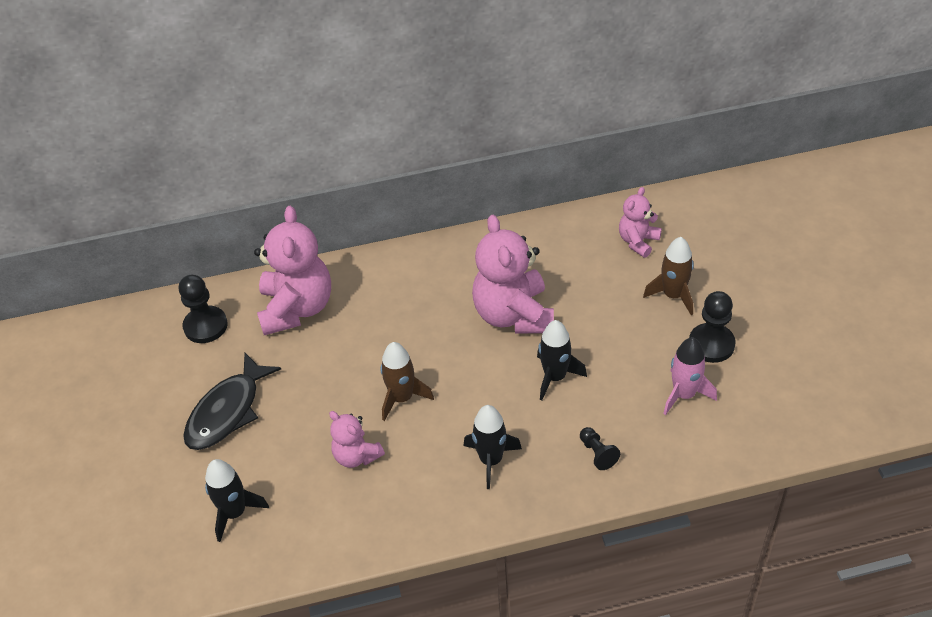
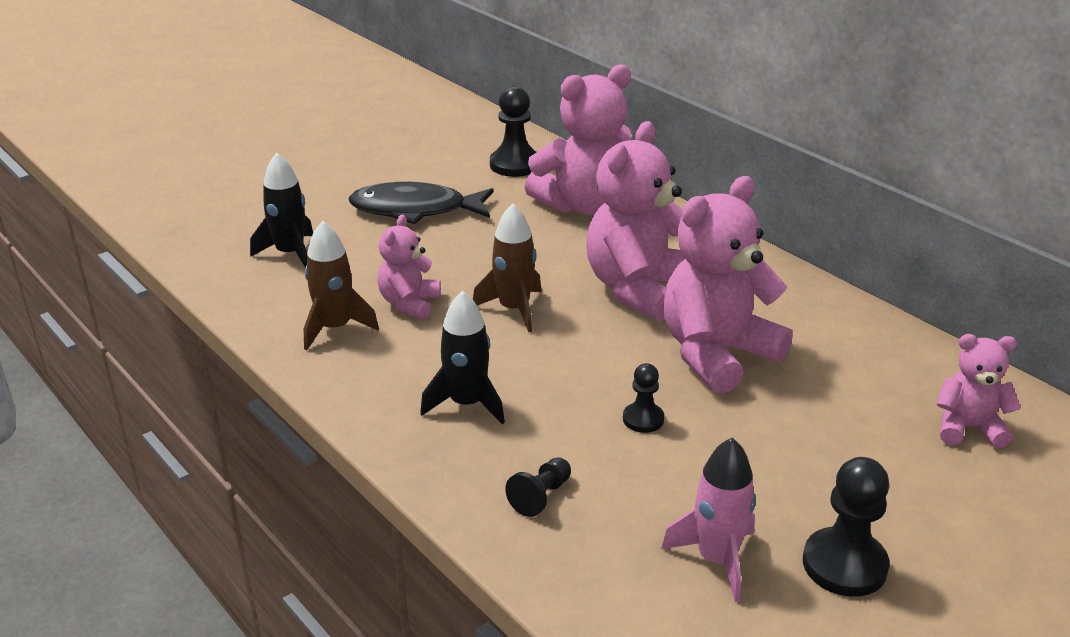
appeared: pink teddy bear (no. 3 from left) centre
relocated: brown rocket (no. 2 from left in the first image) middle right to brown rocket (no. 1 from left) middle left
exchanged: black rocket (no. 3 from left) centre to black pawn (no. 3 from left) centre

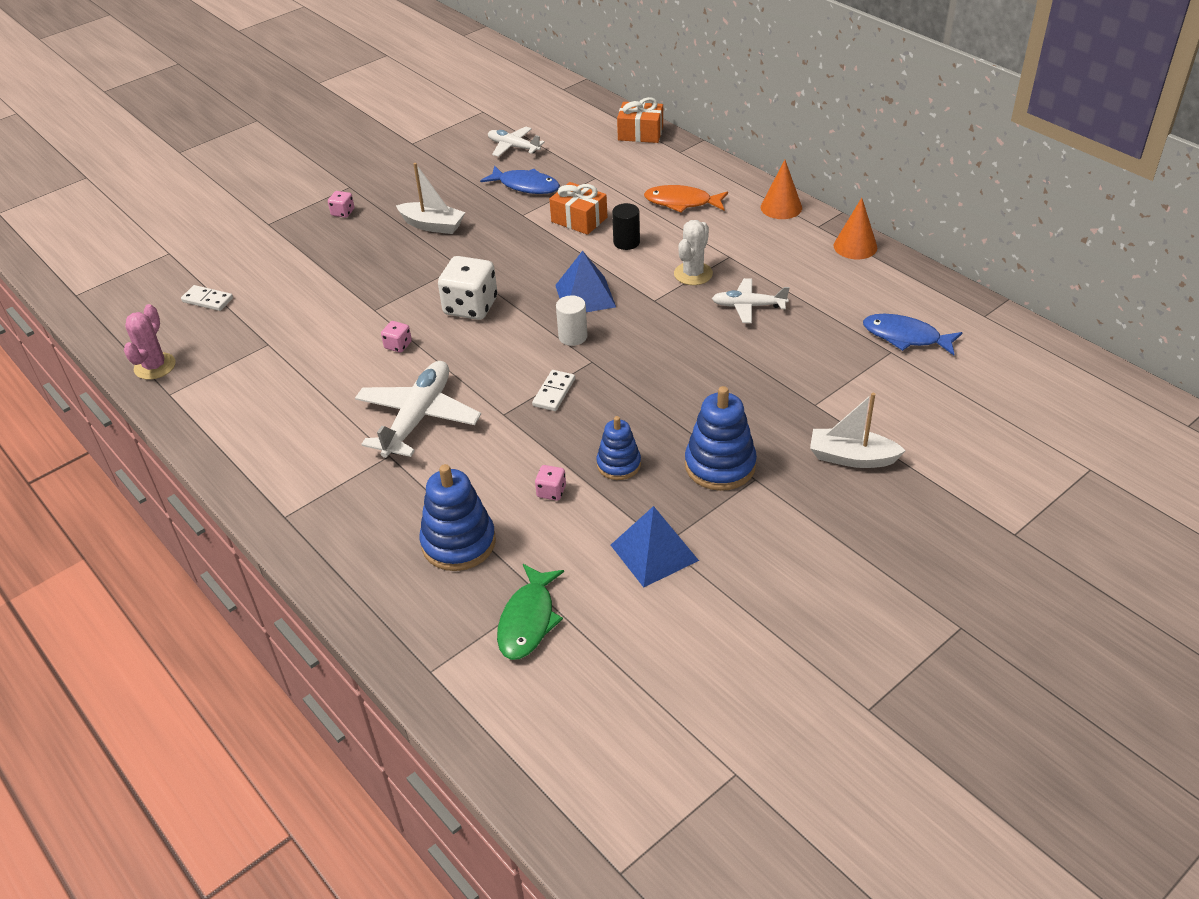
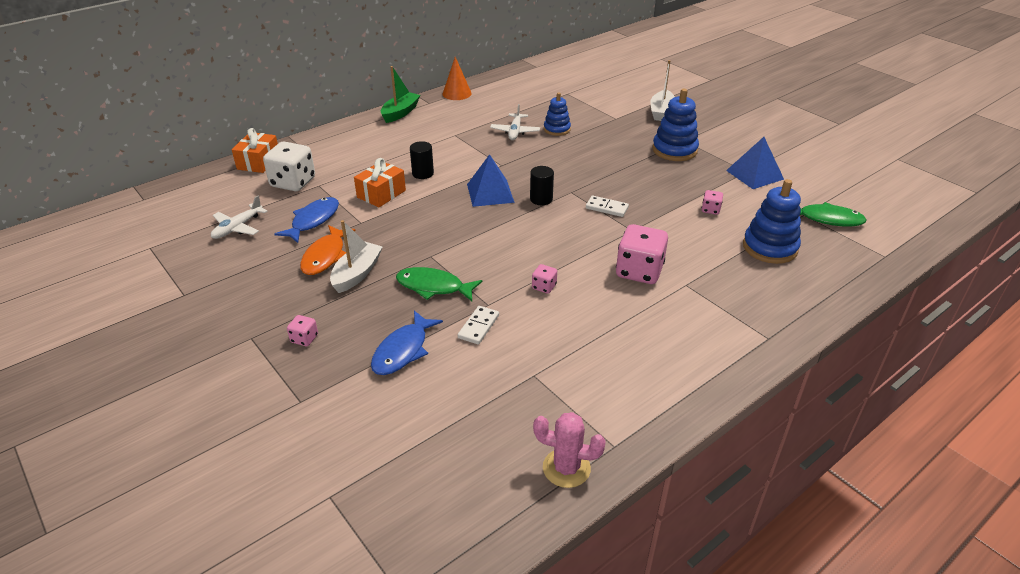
missing: white cactus top centre
appeared: green fish (no. 1 from left) centre
relocated: white domino (no. 1 from left) top left to centre; white dice top centre to top left; blue stacking toy (no. 2 from left in the first image) centre to blue stacking toy (no. 1 from left) top centre; orange fish top centre to middle left; blue fish (no. 2 from left) middle right to centre
exchanged: white plane (no. 1 from left) centre to pink dice (no. 3 from left) centre; orange cone (no. 1 from left) top centre to green boat top centre
colour: white cylinder centre to black cylinder (no. 2 from left) top centre

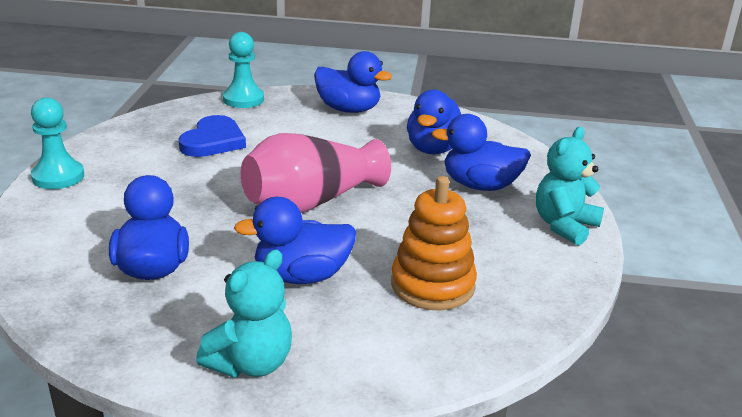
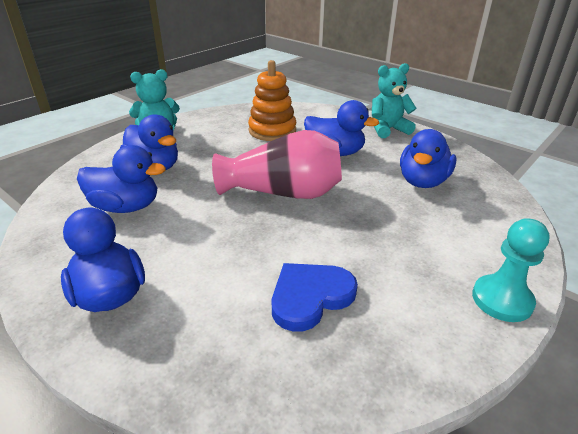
missing: turquoise pawn (no. 2 from left) top left
spun: blue duck (no. 4 from left in the first image) top centre = middle left 45 degrees clockwise

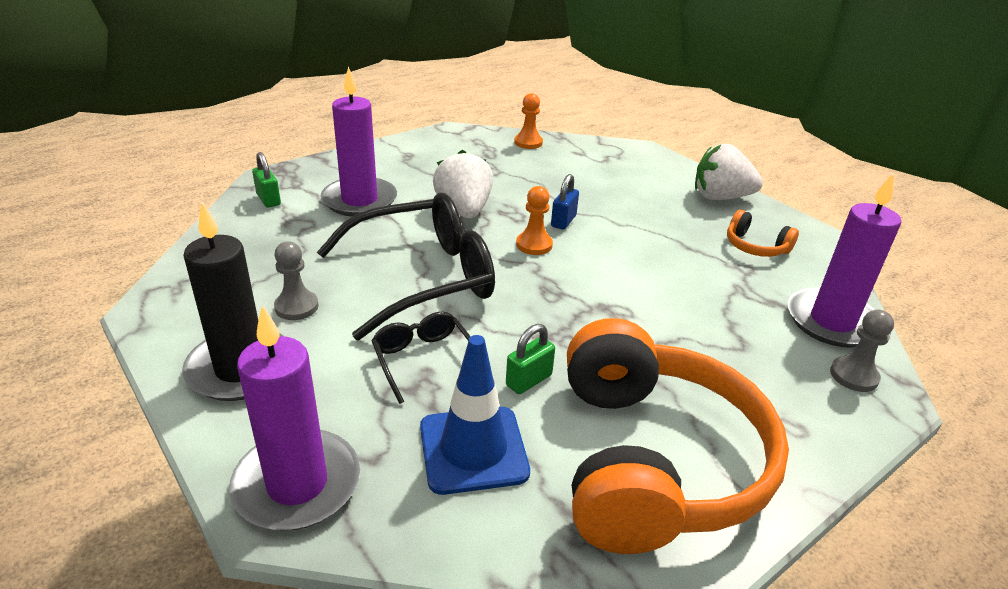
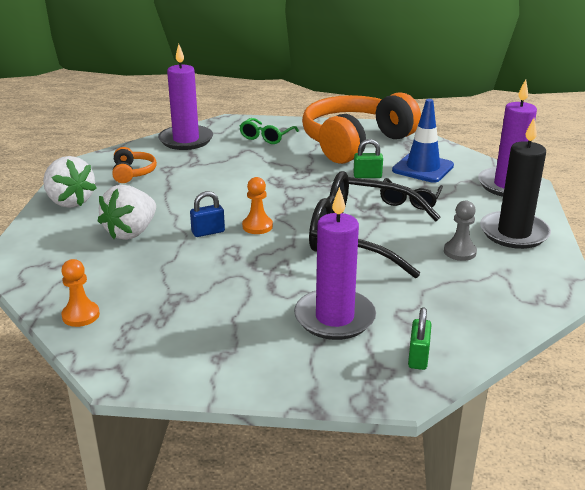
missing: grey pawn (no. 2 from left) middle right
appeared: green glasses top centre
relocated: white strawberry (no. 1 from left in the first image) top centre to white strawberry (no. 2 from left) middle left

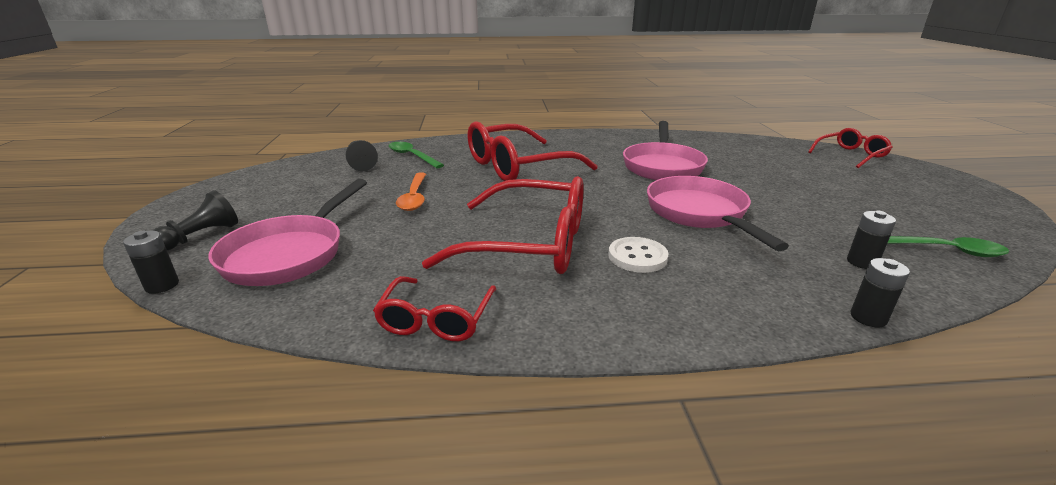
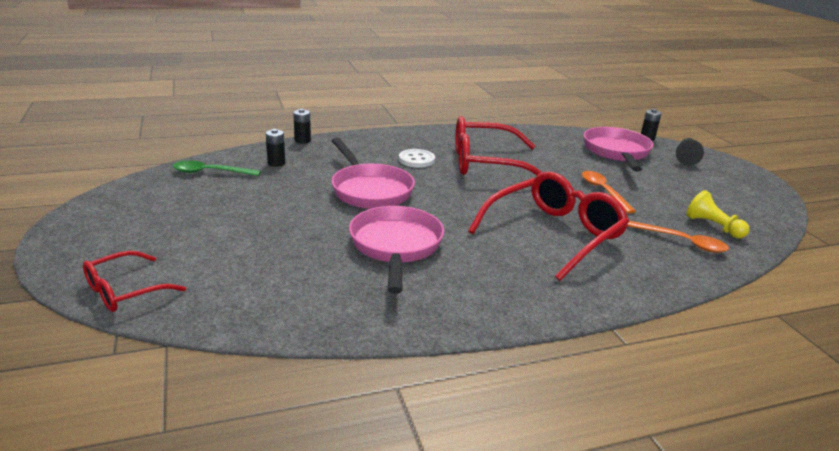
missing: red glasses (no. 1 from left) centre
colour: black pawn (no. 2 from left) top centre to yellow pawn middle right; green spoon (no. 1 from left) top centre to orange spoon (no. 2 from left) middle right

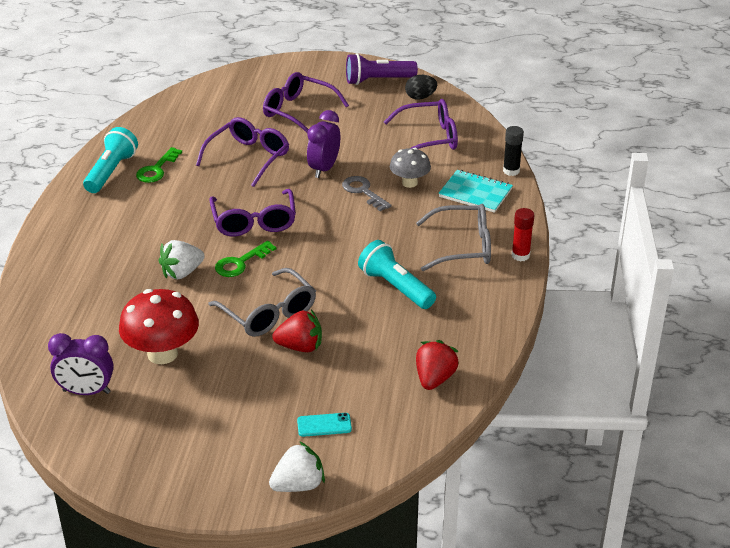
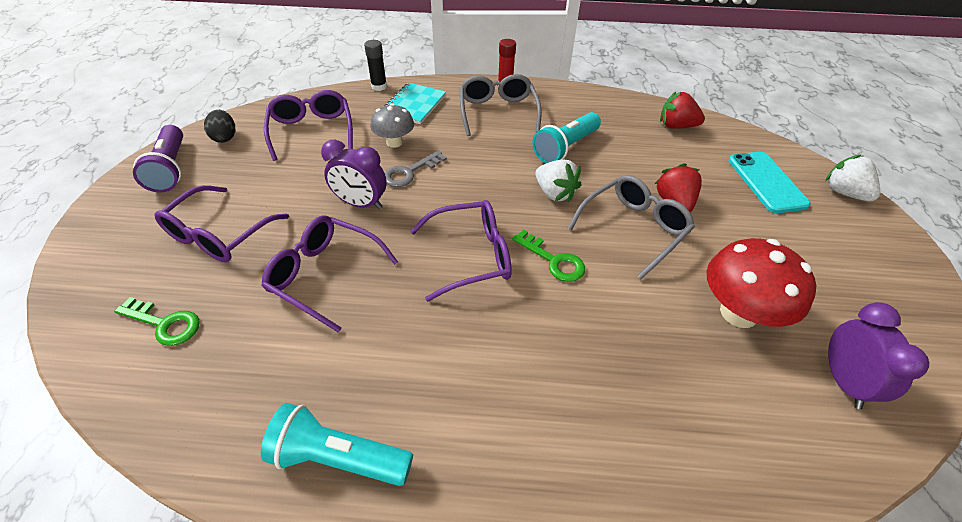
relocated: green key (no. 1 from left) top left to middle left; white strawberry (no. 1 from left) middle left to centre
size: turquoise phone bottom centre = middle right x1.84

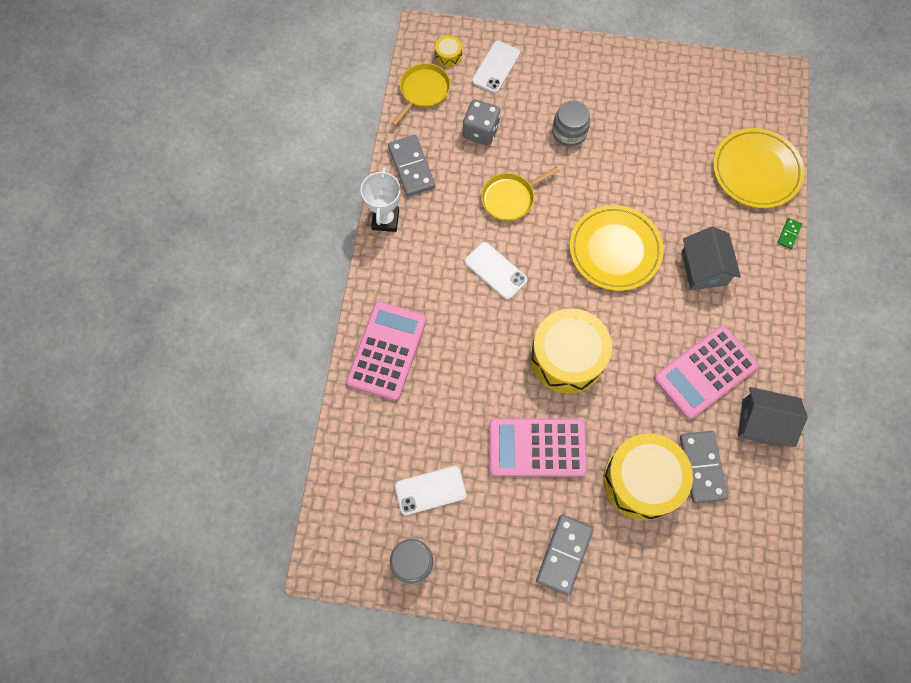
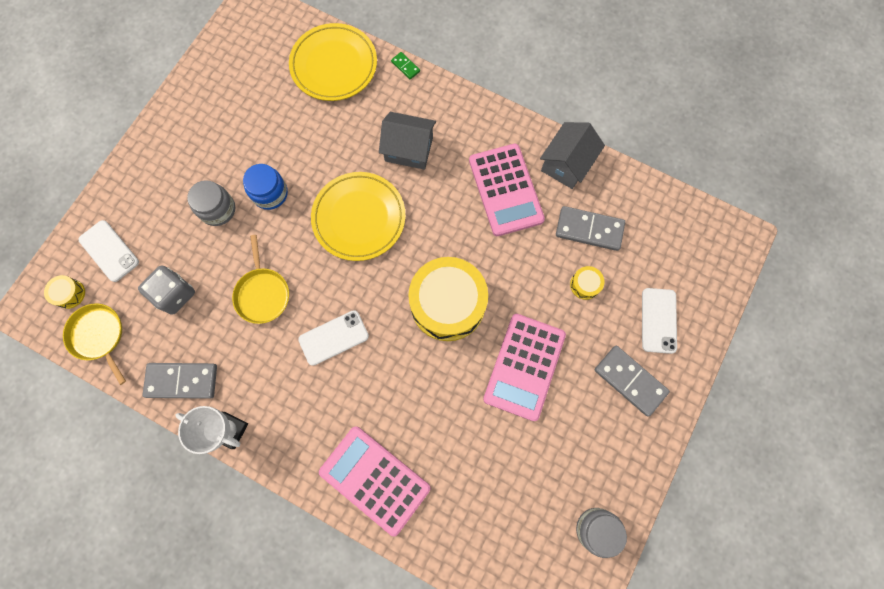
appeared: blue jar top left
relocated: white phone (no. 1 from left in the first image) bottom centre to white phone (no. 3 from left) middle right
size: yellow drum (no. 3 from left) bottom right = centre x0.41

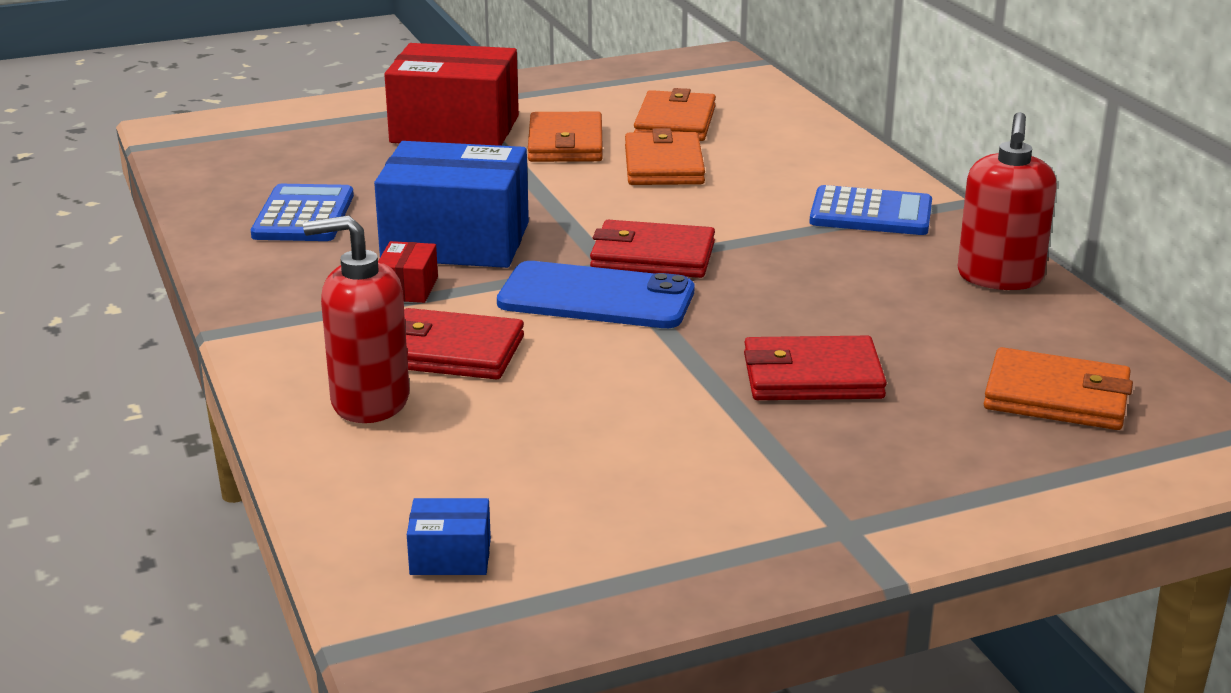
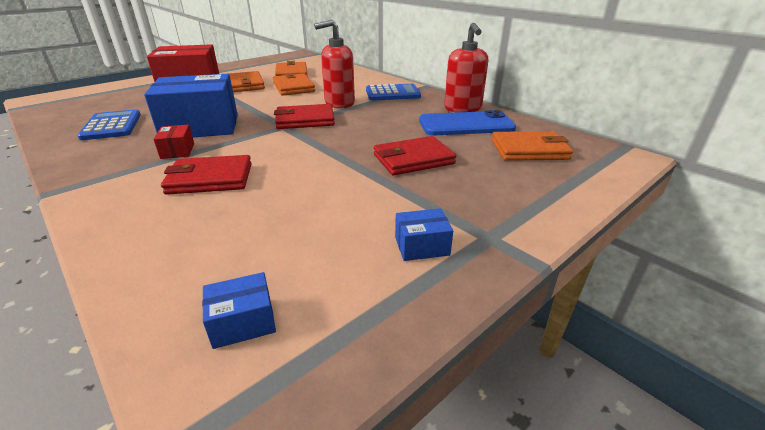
appeared: blue box (no. 3 from left) centre
relocated: red soap dispenser (no. 1 from left) middle left to top centre; blue phone centre to top centre

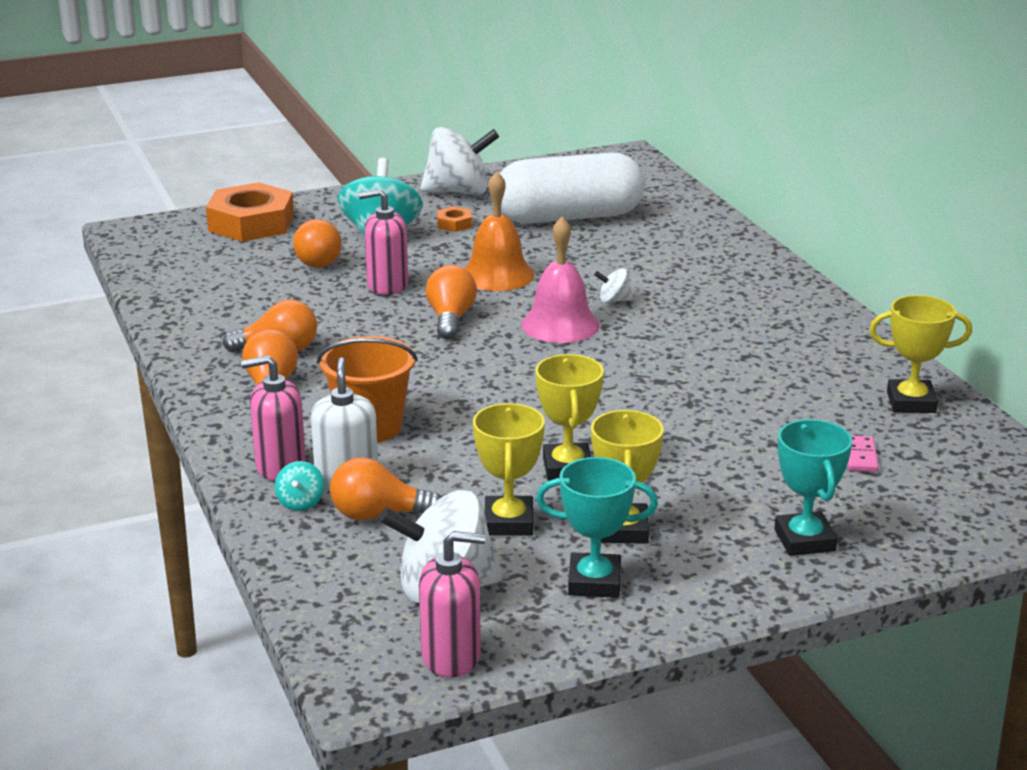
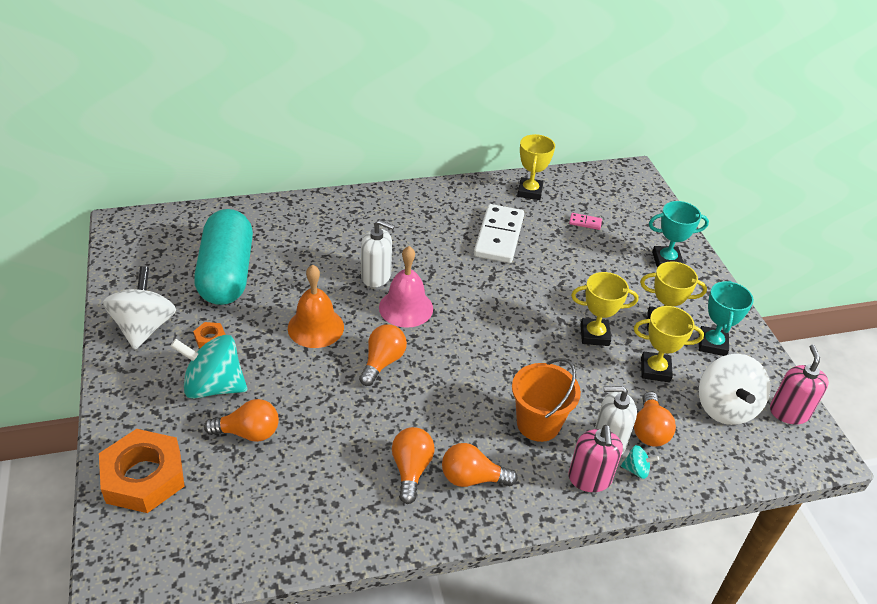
missing: pink soap dispenser (no. 2 from left) top centre
appeared: white domino centre
exchanged: white spinning top (no. 3 from left) centre to white soap dispenser (no. 1 from left) centre
colour: white capsule top centre to turquoise capsule middle left
spun: orange light bulb (no. 5 from left in the first image) centre = centre 105 degrees clockwise

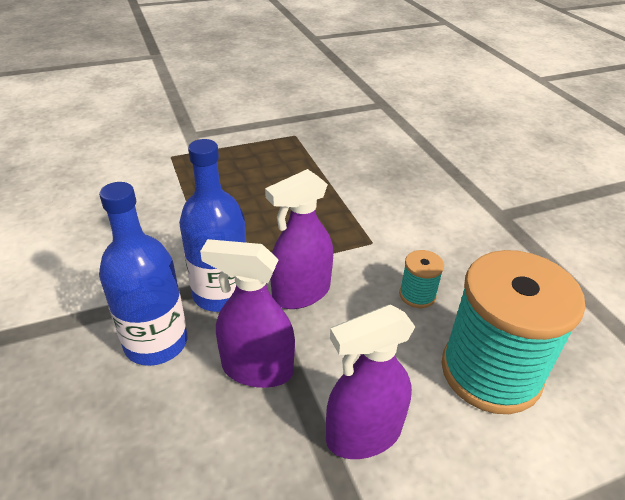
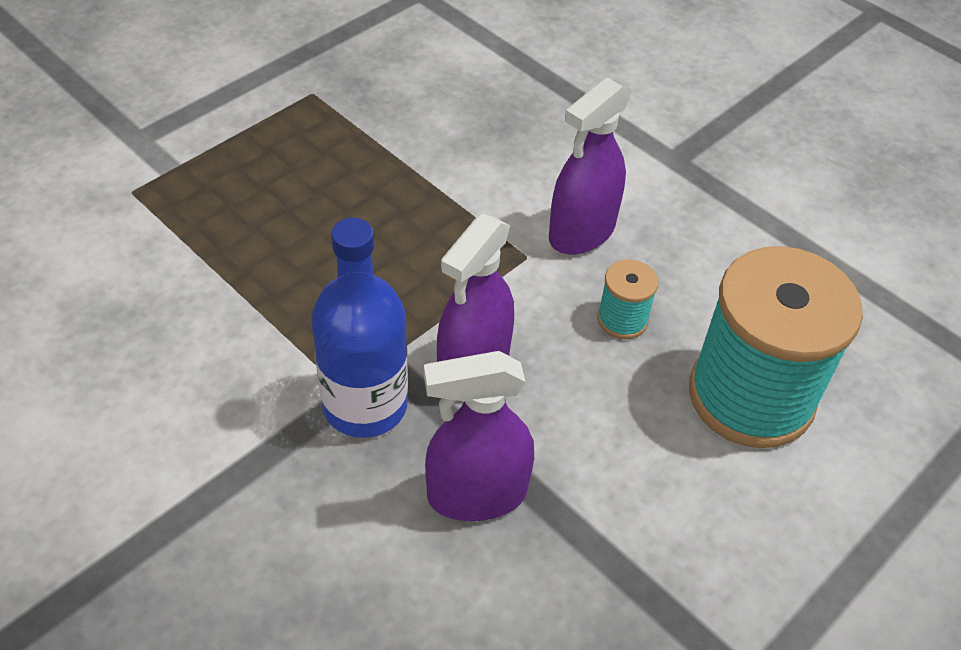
missing: blue bottle (no. 1 from left) middle left
relocated: purple spray bottle (no. 3 from left) bottom centre to top centre

